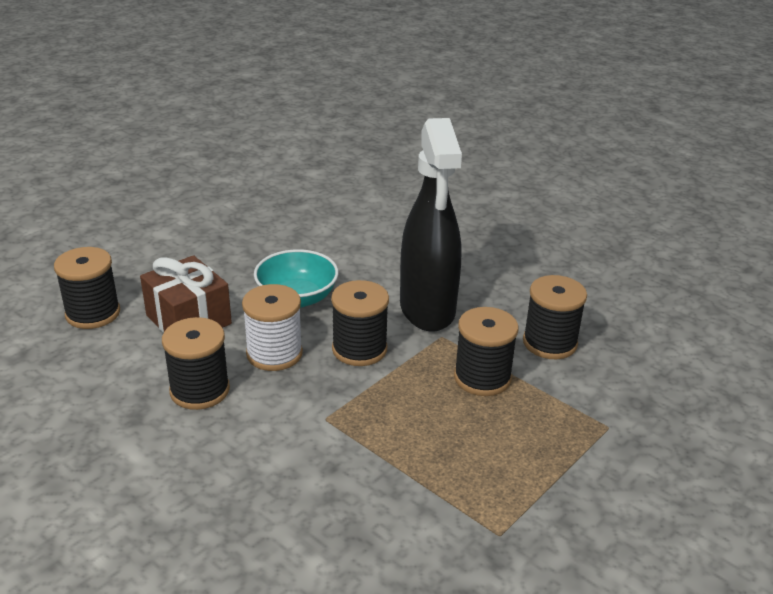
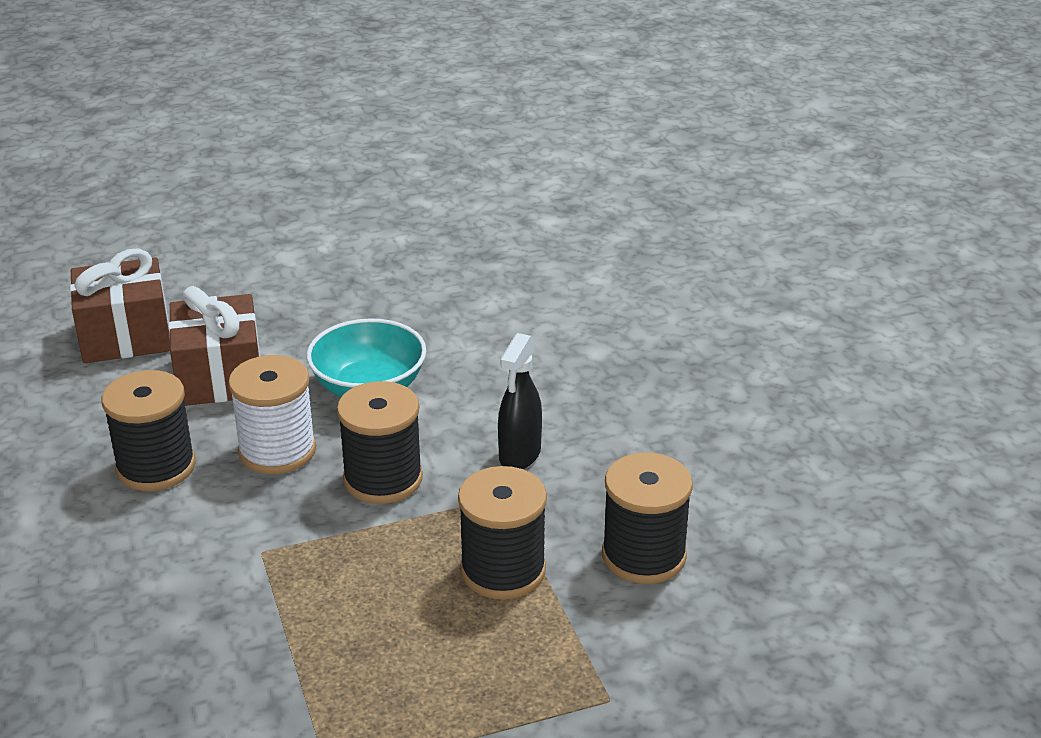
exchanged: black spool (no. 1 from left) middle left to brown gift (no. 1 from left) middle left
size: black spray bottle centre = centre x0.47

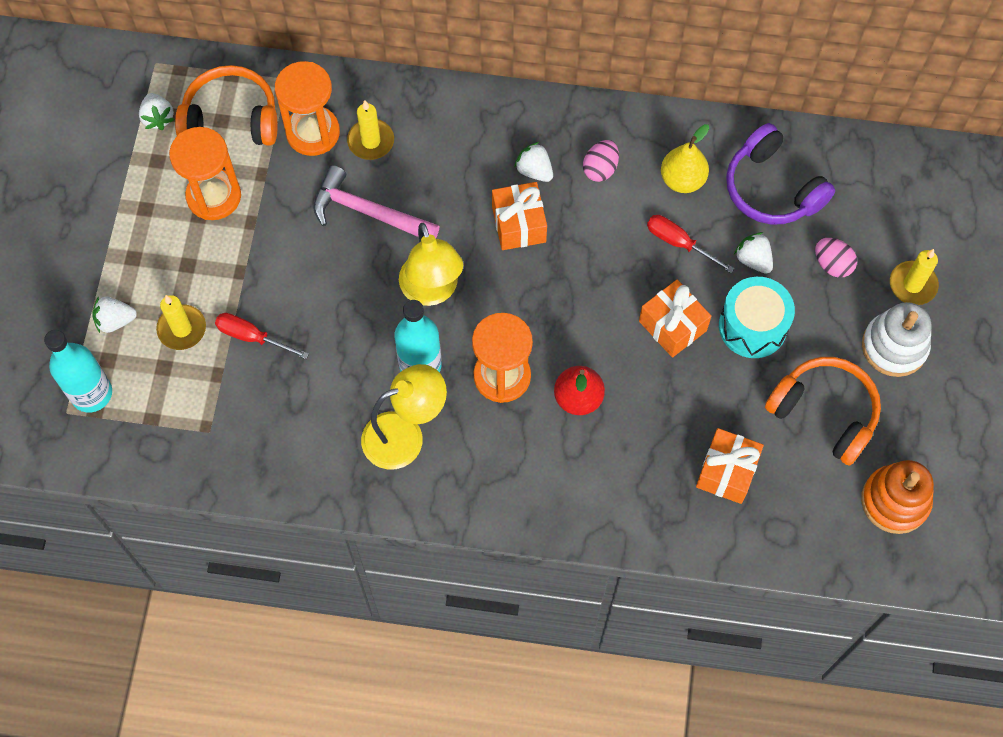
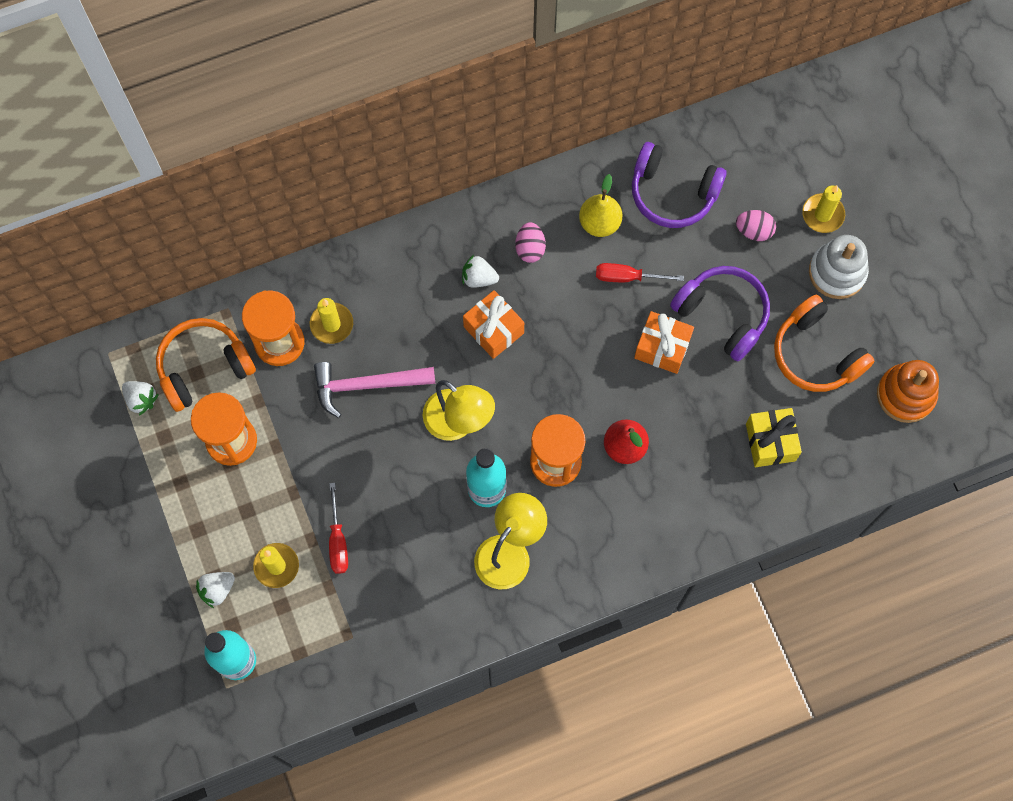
missing: white strawberry (no. 4 from left) middle right
exchanged: turquoise drum middle right to purple headphones (no. 2 from left) middle right
colour: orange gift (no. 3 from left) middle right to yellow gift middle right
spun: red screwdriver (no. 1 from left) middle left = centre 90 degrees counterclockwise; orange headphones (no. 2 from left) middle right = middle right 135 degrees counterclockwise

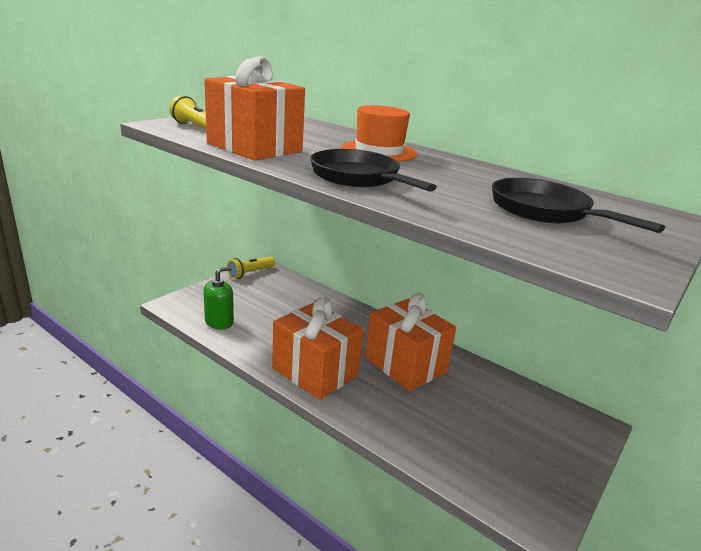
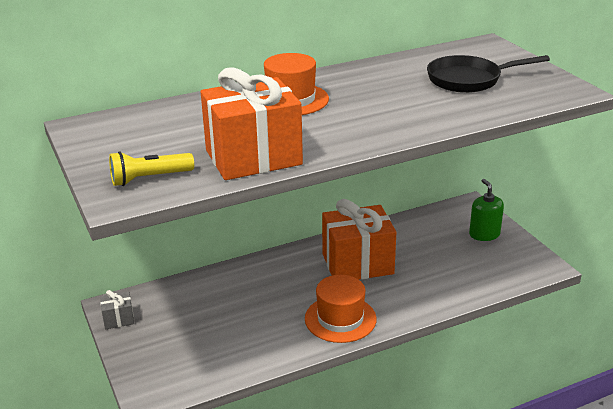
missing: black pan (no. 1 from left) top centre
relocated: green soap dispenser middle left to middle right
exchanged: yellow flashlight (no. 2 from left) centre to grey gift bottom left; orange gift (no. 2 from left) centre to orange hat (no. 2 from left) bottom centre

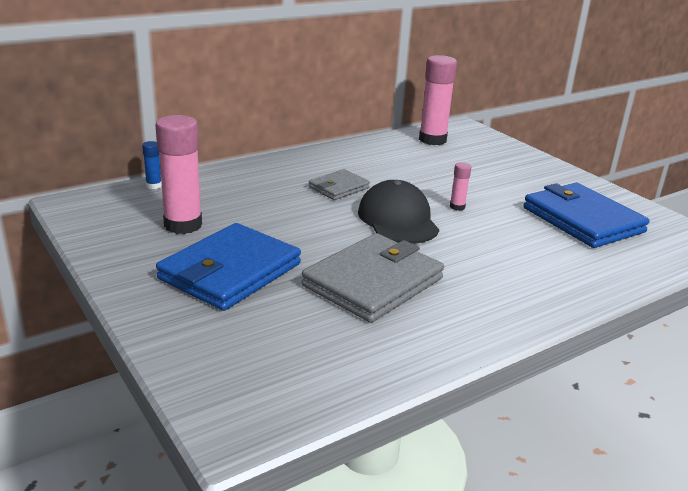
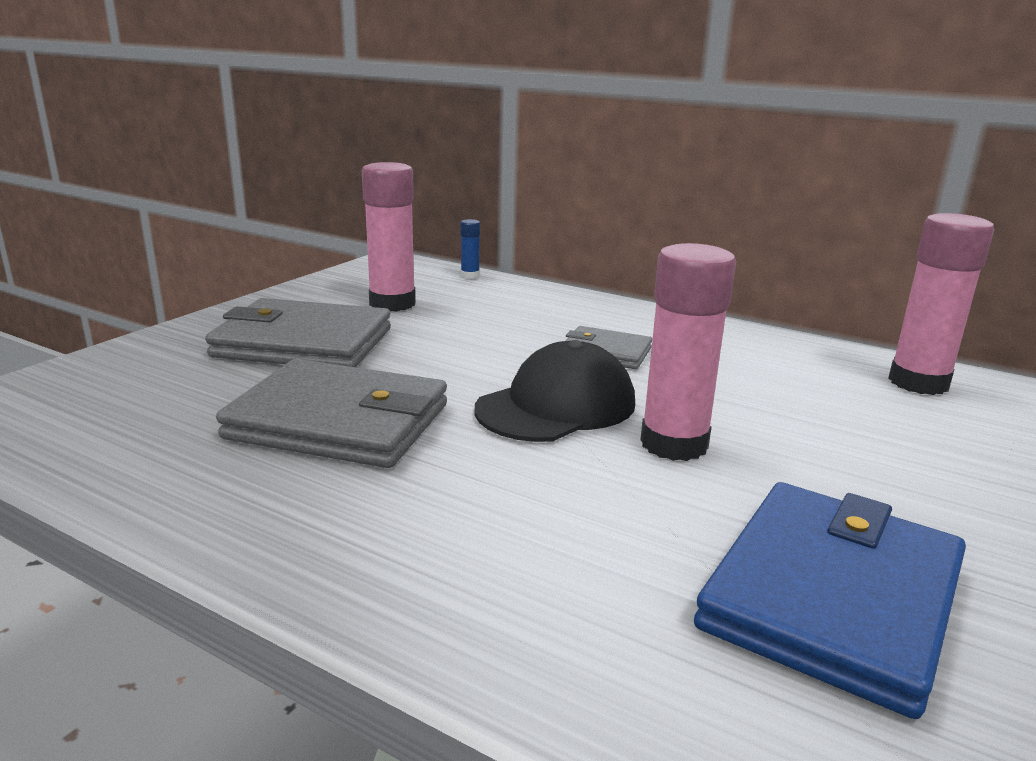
colour: blue wallet (no. 1 from left) middle left to grey wallet (no. 1 from left) middle left
size: pink glue stick (no. 3 from left in the first image) middle right = centre x2.19

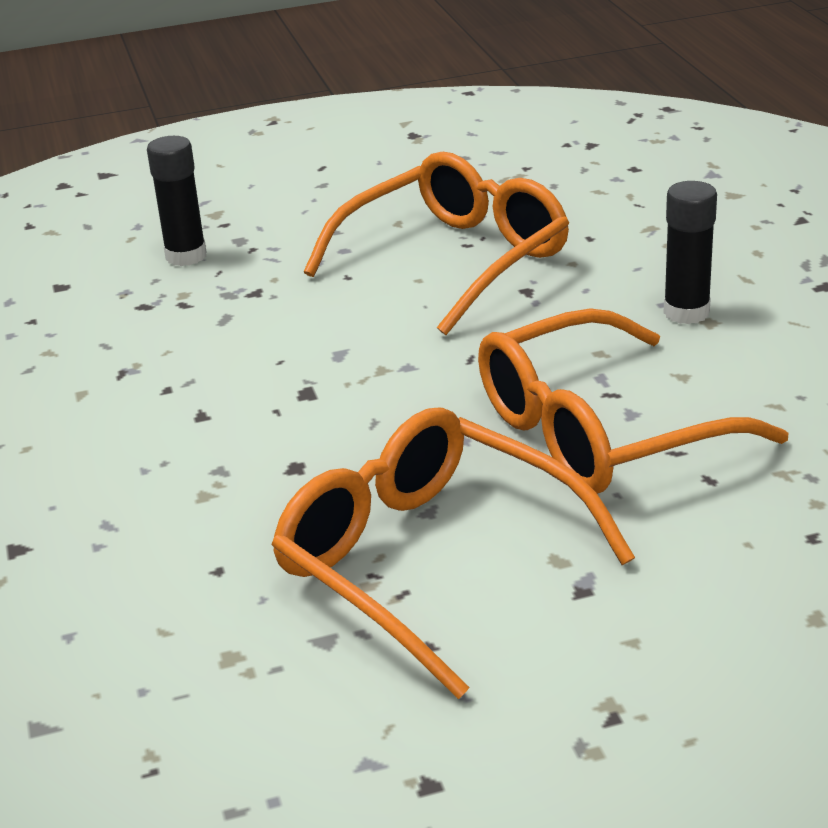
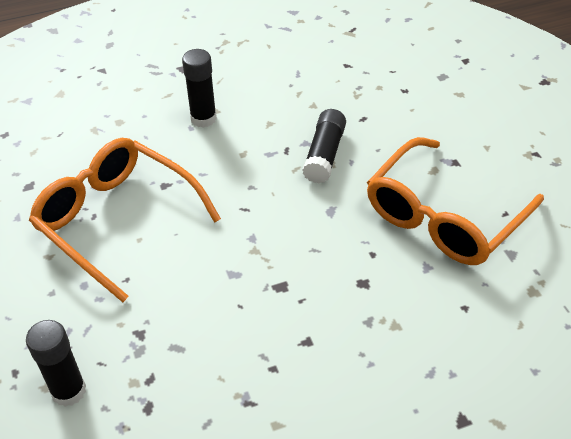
exchanged: orange glasses (no. 3 from left) middle right to black glue stick (no. 3 from left) top centre

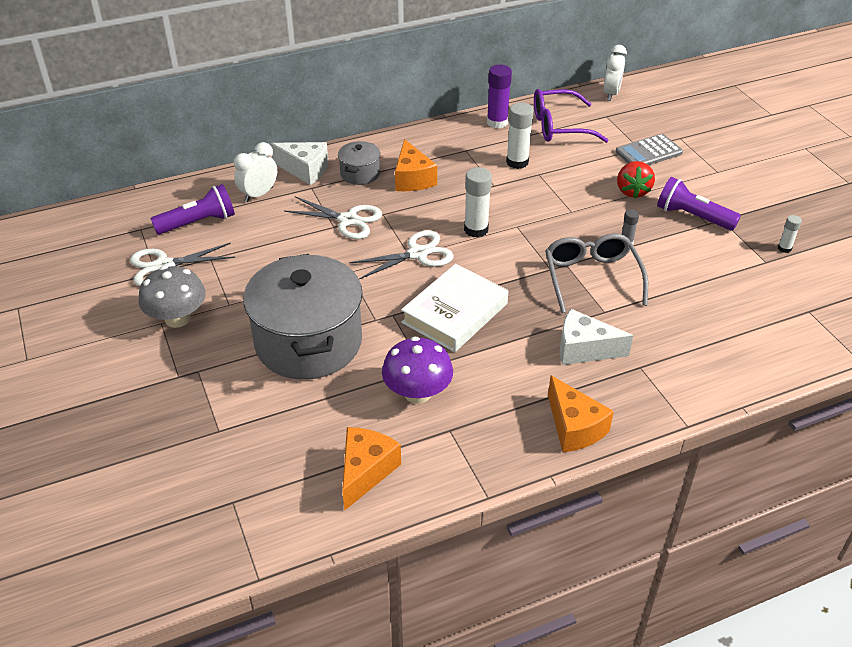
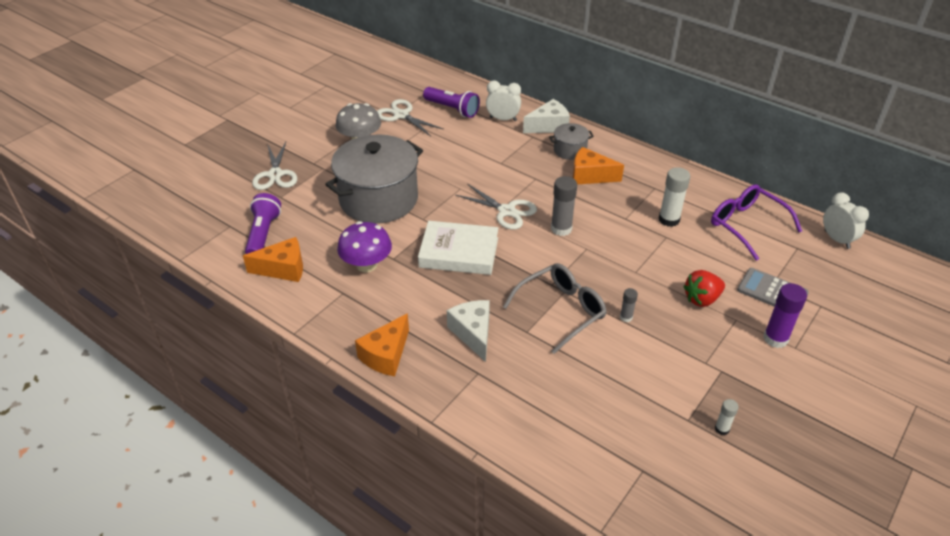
relocated: white scissors (no. 2 from left in the first image) centre to white scissors (no. 1 from left) top left; purple glue stick top centre to middle right; purple flashlight (no. 2 from left in the first image) top right to purple flashlight (no. 1 from left) middle left
colour: white glue stick (no. 1 from left) top centre to grey glue stick (no. 1 from left) centre
spun: white cheese (no. 1 from left in the first image) top centre = top centre 105 degrees counterclockwise; orange cheese (no. 2 from left in the first image) top centre = top centre 60 degrees clockwise; white clock (no. 2 from left) top right = middle right 105 degrees counterclockwise

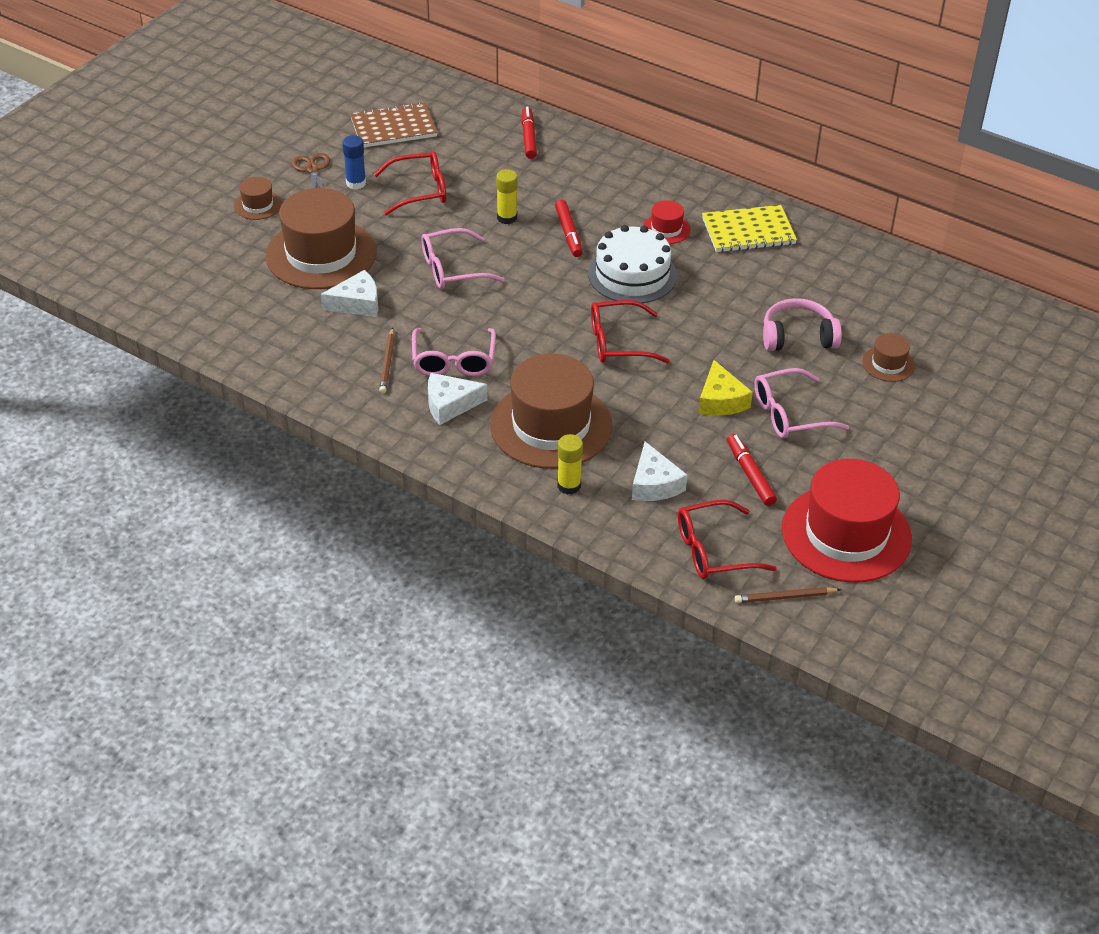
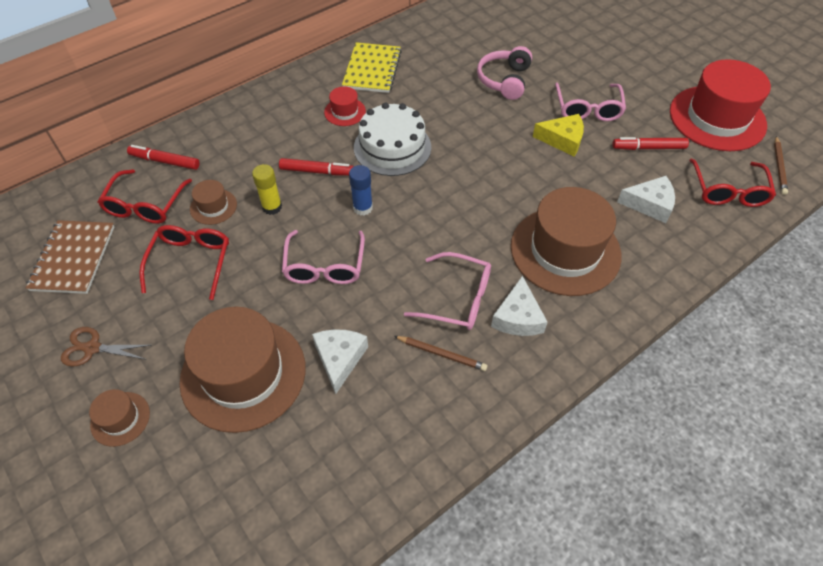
missing: yellow glue stick (no. 2 from left) centre
relocated: blue glue stick top left to centre; red glasses (no. 2 from left in the first image) centre to red glasses (no. 1 from left) middle left; brown hat (no. 4 from left in the first image) middle right to brown hat (no. 2 from left) middle left

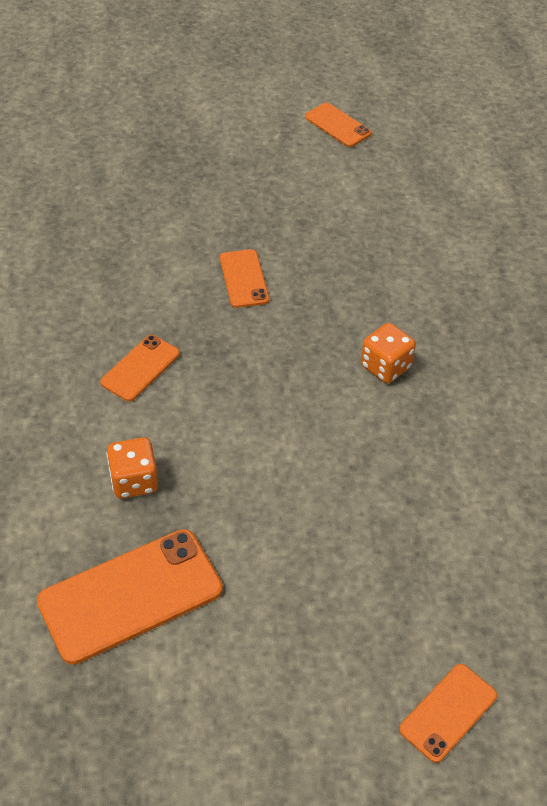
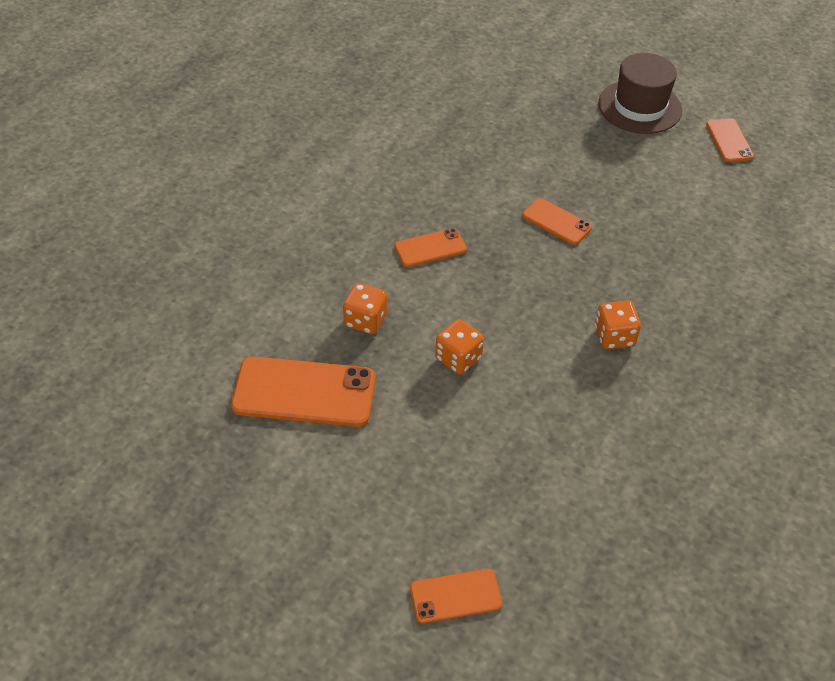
appeared: orange dice (no. 2 from left) centre; brown hat top right
spun: orange phone (no. 3 from left in the first image) centre = top right 75 degrees counterclockwise

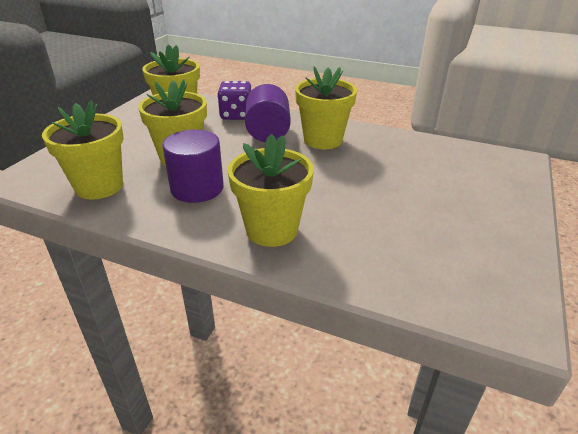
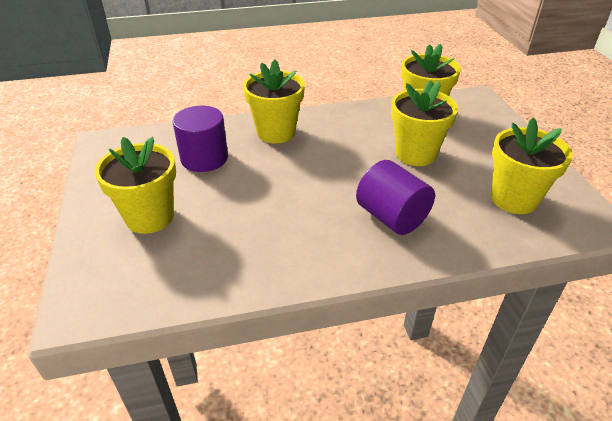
missing: purple dice top centre
relocated: purple cylinder (no. 1 from left) centre to top left; yellow flower pot (no. 5 from left in the first image) top centre to yellow flower pot (no. 1 from left) middle left

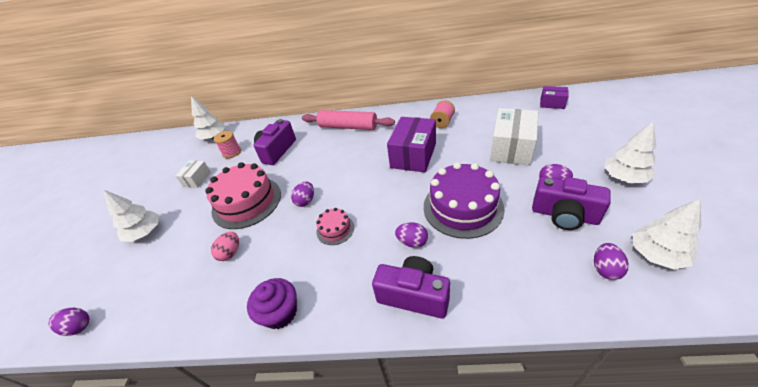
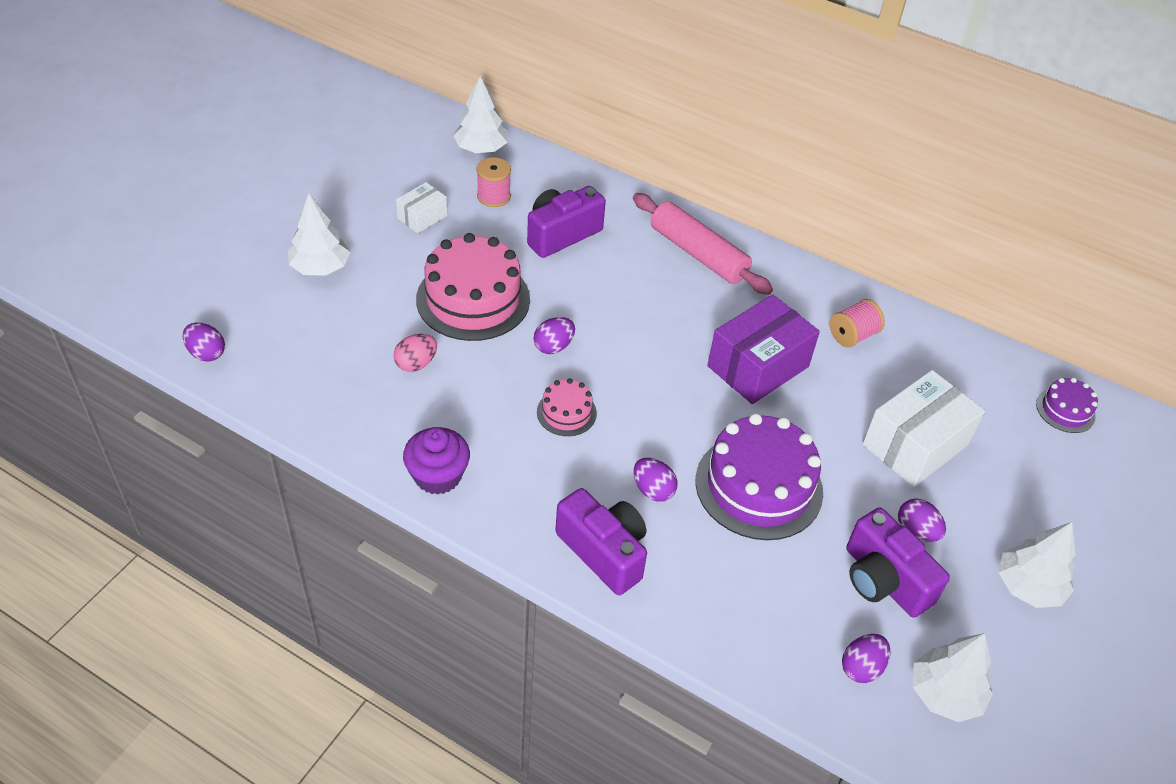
exchanged: purple box (no. 2 from left) top right to purple cake (no. 2 from left) middle right

